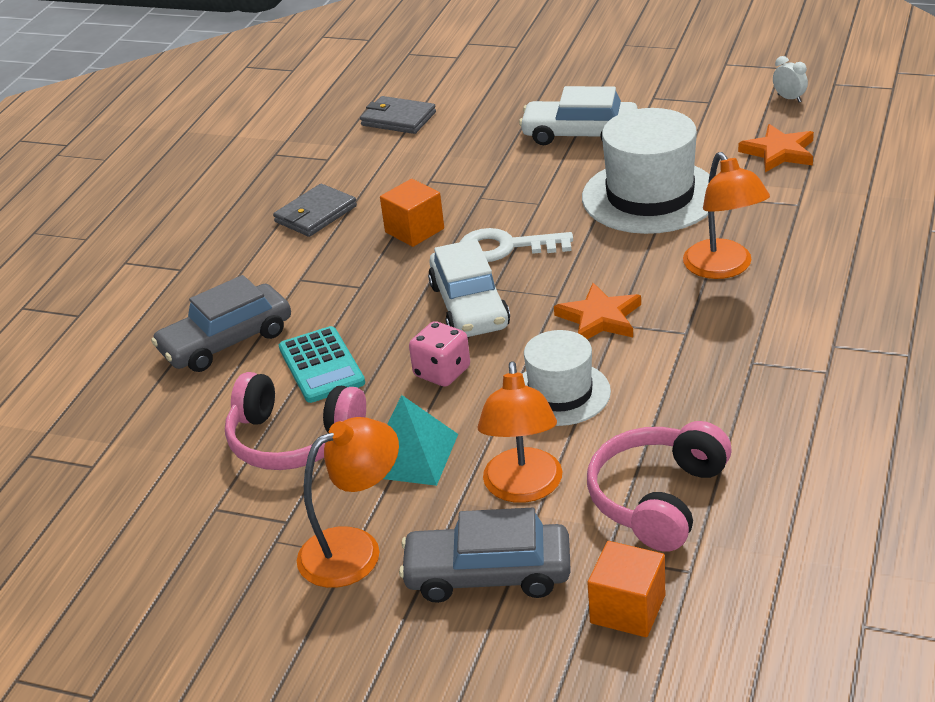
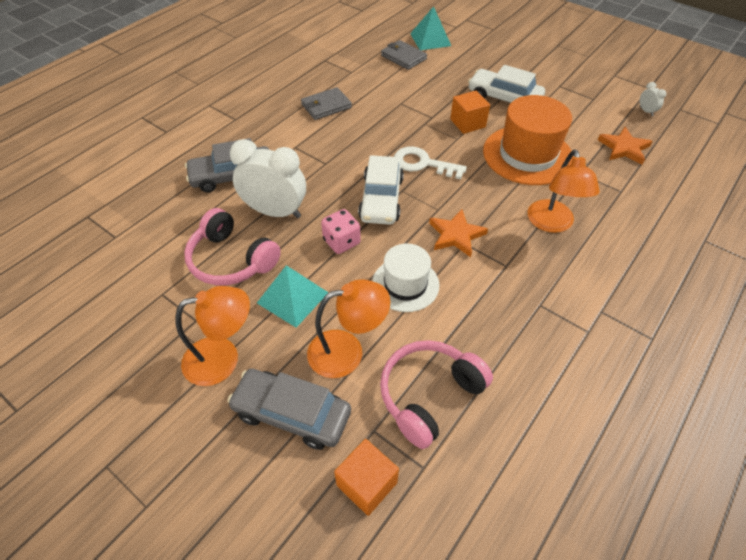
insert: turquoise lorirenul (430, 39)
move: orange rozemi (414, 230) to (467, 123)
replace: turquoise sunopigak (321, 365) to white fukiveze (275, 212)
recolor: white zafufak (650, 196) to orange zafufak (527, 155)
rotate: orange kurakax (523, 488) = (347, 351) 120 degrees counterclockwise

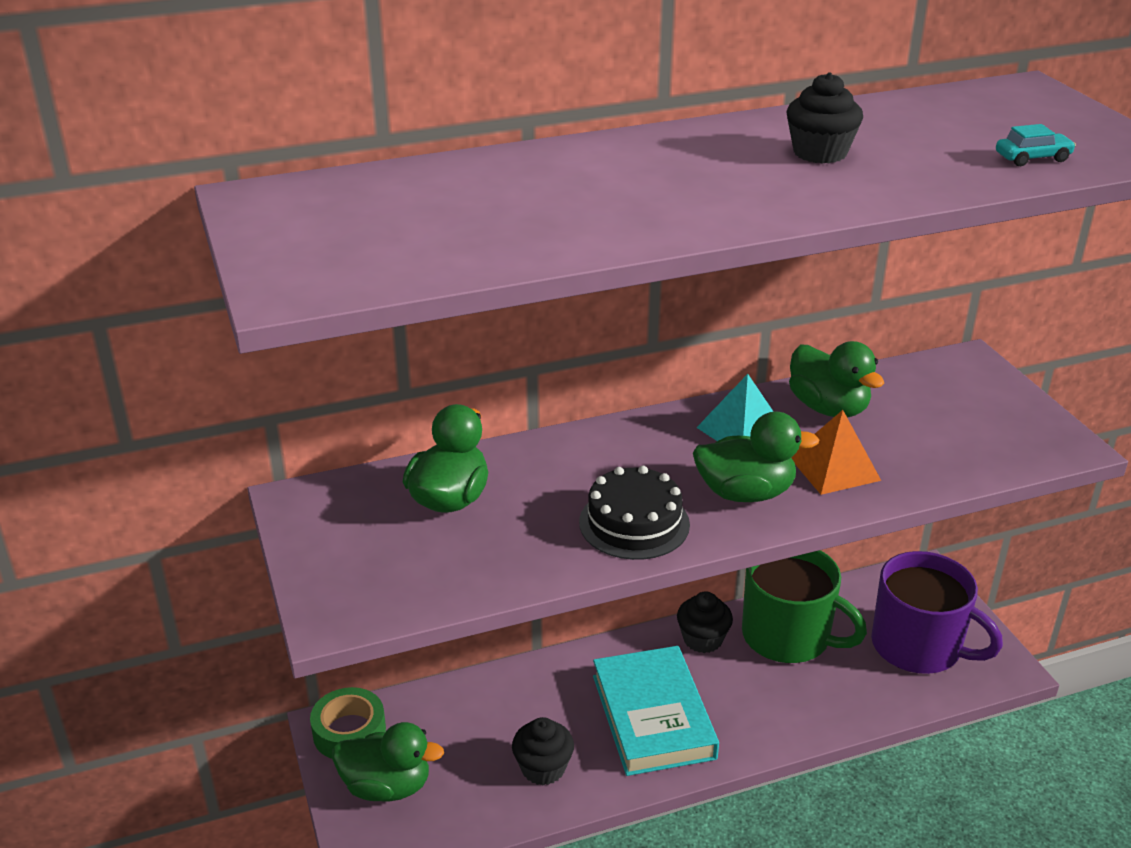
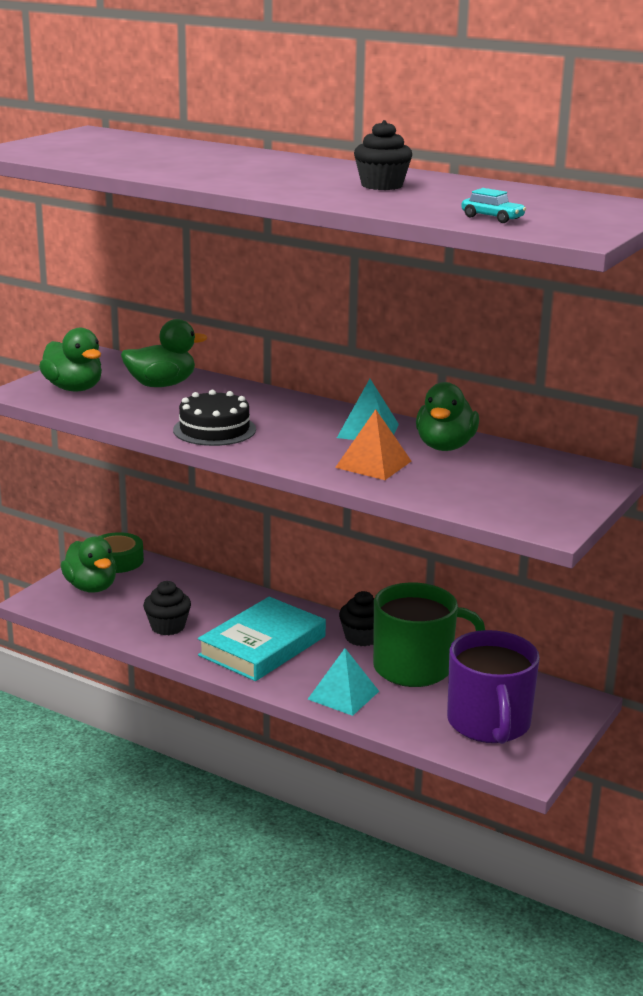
insert: turquoise lorirenul (343, 695)
move: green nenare (745, 493) to (74, 388)
rotate: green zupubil (788, 636) = (415, 668) 90 degrees counterclockwise

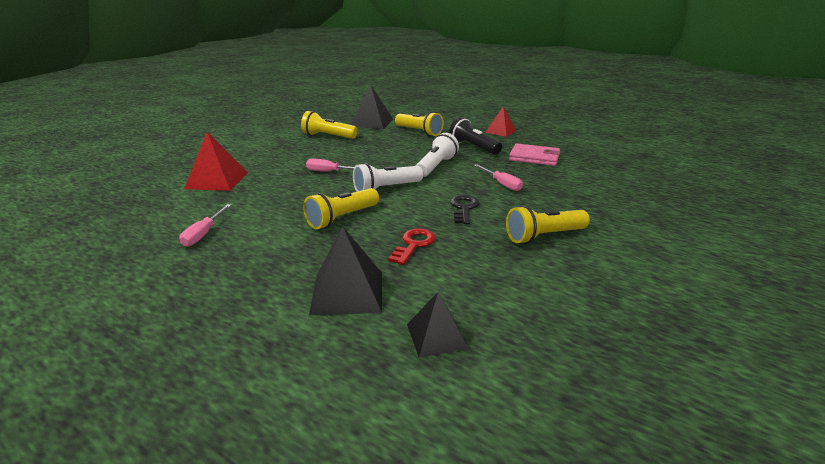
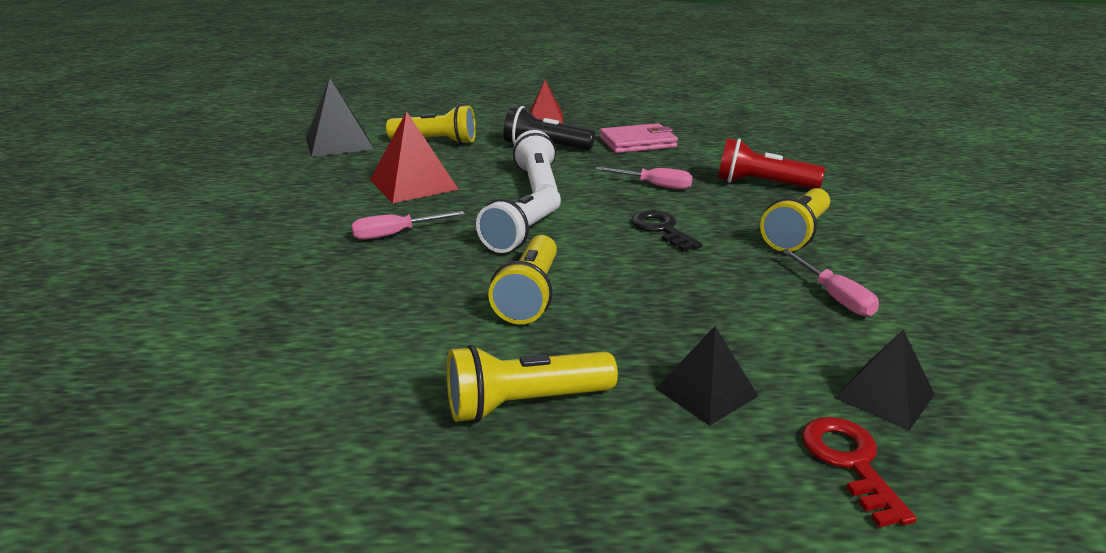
insert: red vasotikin (762, 184)
move: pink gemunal (203, 234) to (834, 297); red lorirenul (217, 180) to (413, 184); yellow vasotikin (328, 136) to (524, 404); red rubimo (414, 244) to (850, 462)
resize: black lorirenul (347, 292) = (706, 392) x0.64

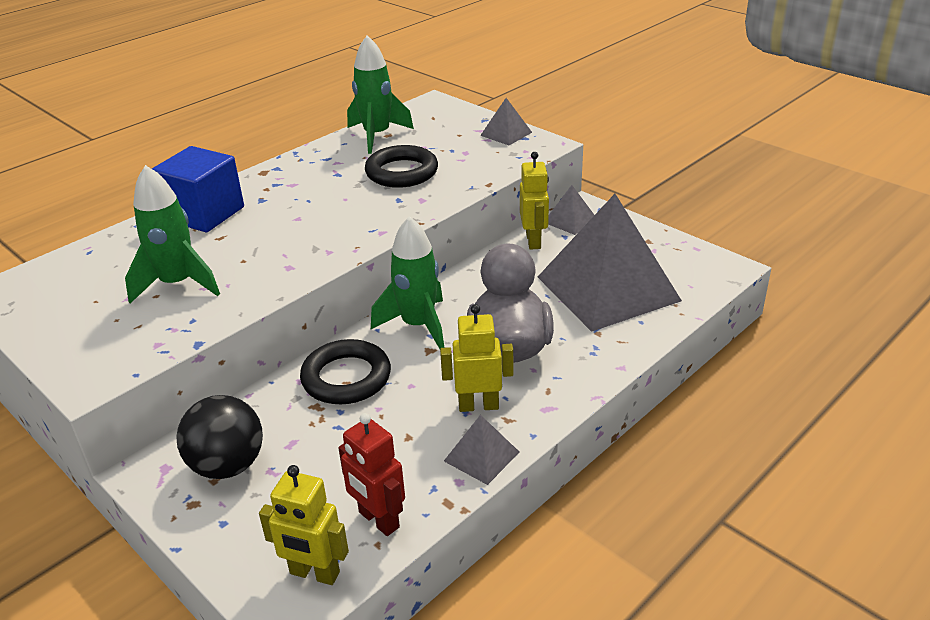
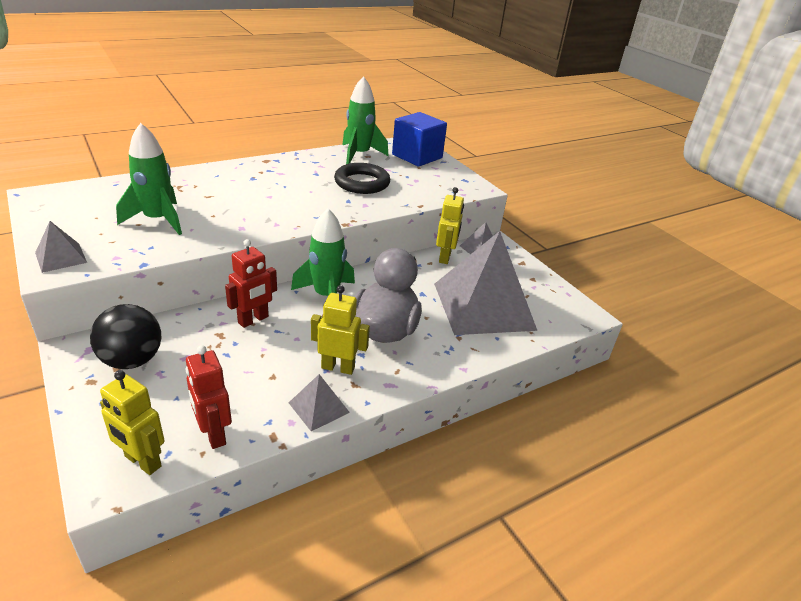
move: blue rozemi (204, 214) to (417, 156); grey lorirenul (506, 134) to (60, 257)
replace: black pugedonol (346, 378) to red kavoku (253, 320)

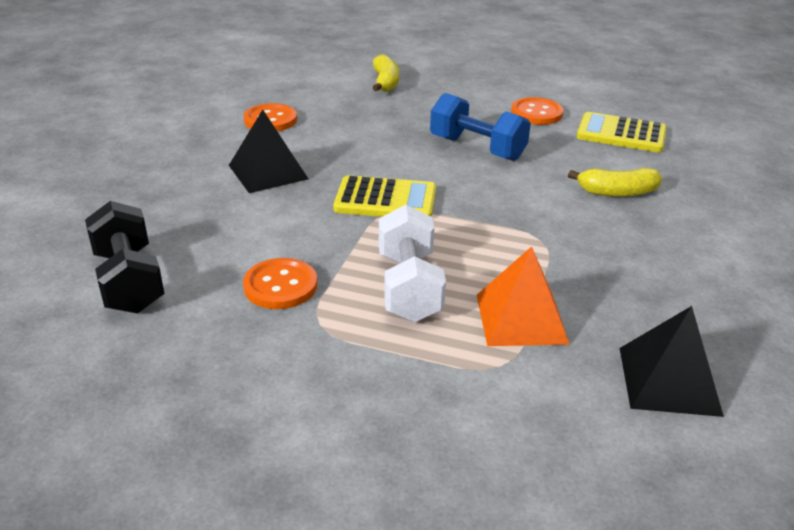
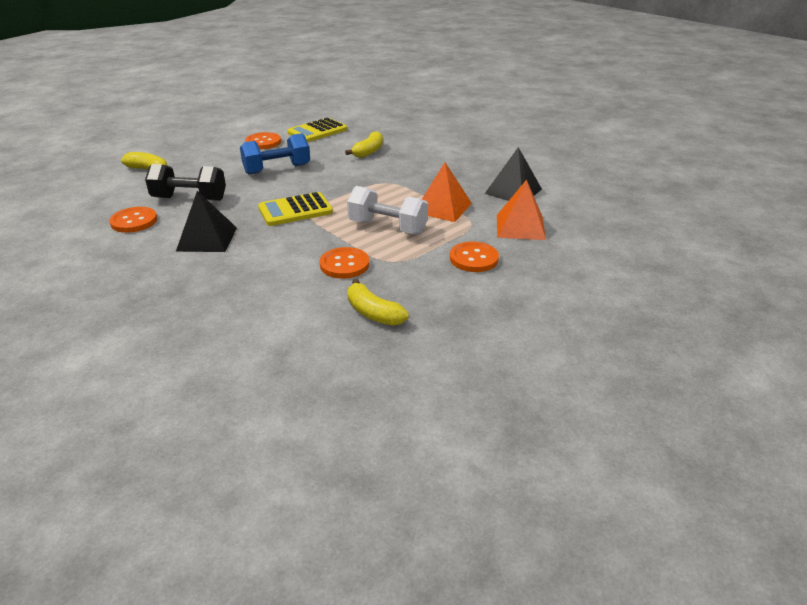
insert: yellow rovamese (373, 313); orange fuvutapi (473, 258); orange lorirenul (520, 227)
move: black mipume (129, 281) to (189, 199)
rotate: yellow sunopigak (385, 200) = (295, 210) 150 degrees counterclockwise

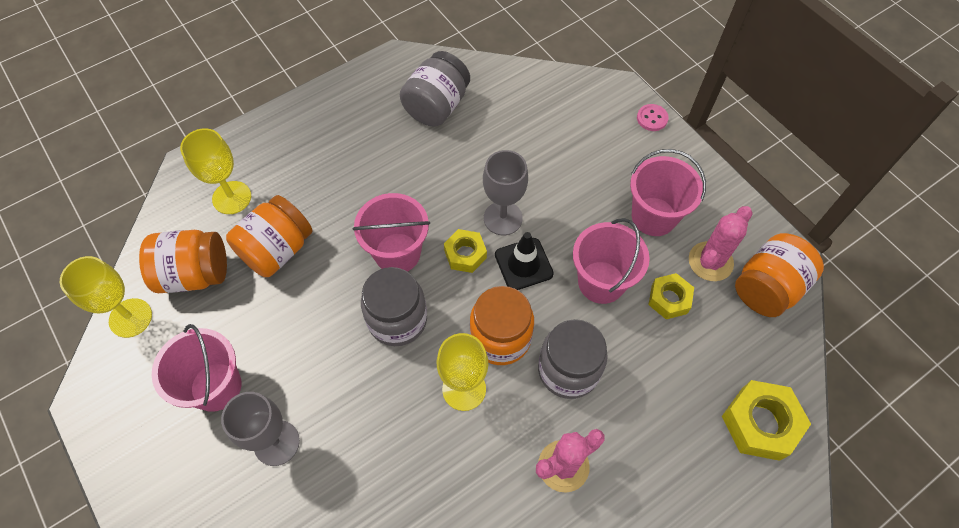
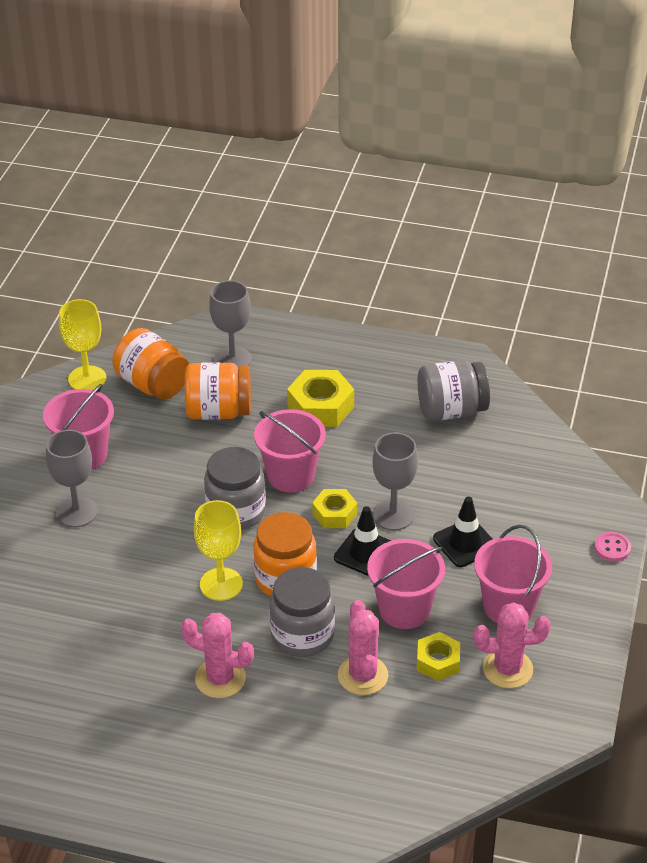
delete: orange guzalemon (767, 288)
insert: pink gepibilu (363, 675); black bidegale (465, 543)
move: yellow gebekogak (760, 423) to (320, 407)
recolor: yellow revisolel (232, 197) to grey revisolel (233, 359)

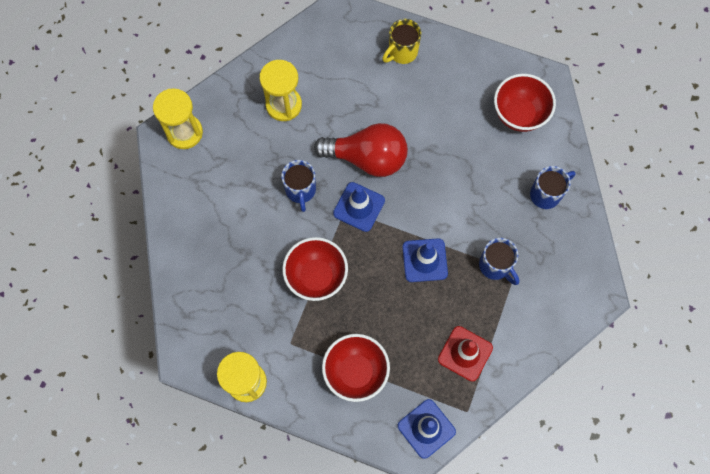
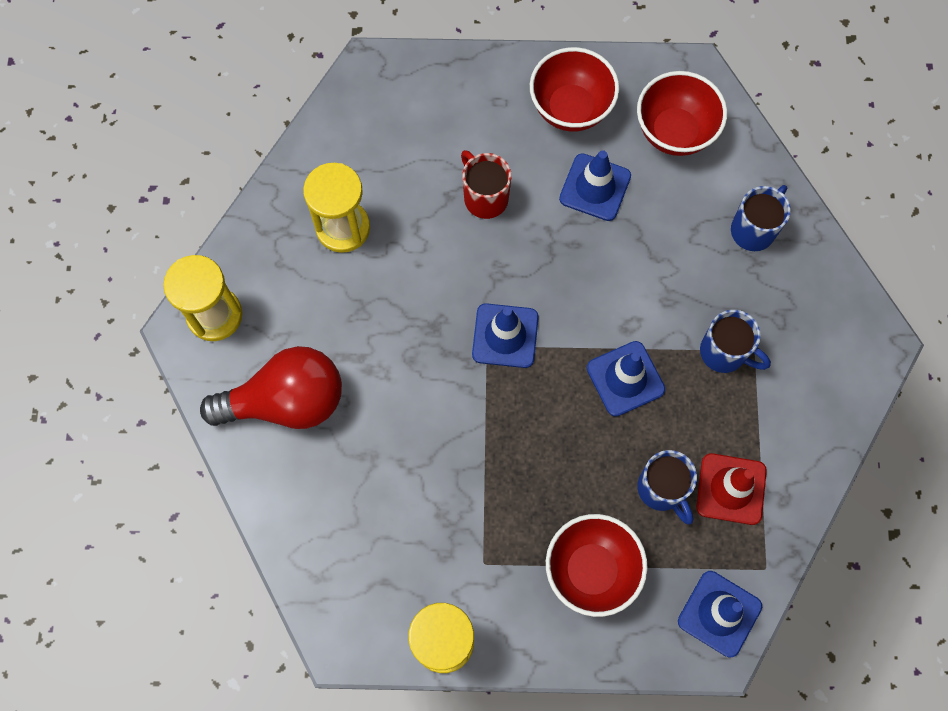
delete: yellow zupubil (402, 52)
insert: red zupubil (485, 197); blue bidegale (595, 187)
move: blue zupubil (301, 190) to (662, 489); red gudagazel (316, 276) to (570, 109); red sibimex (367, 158) to (286, 401)

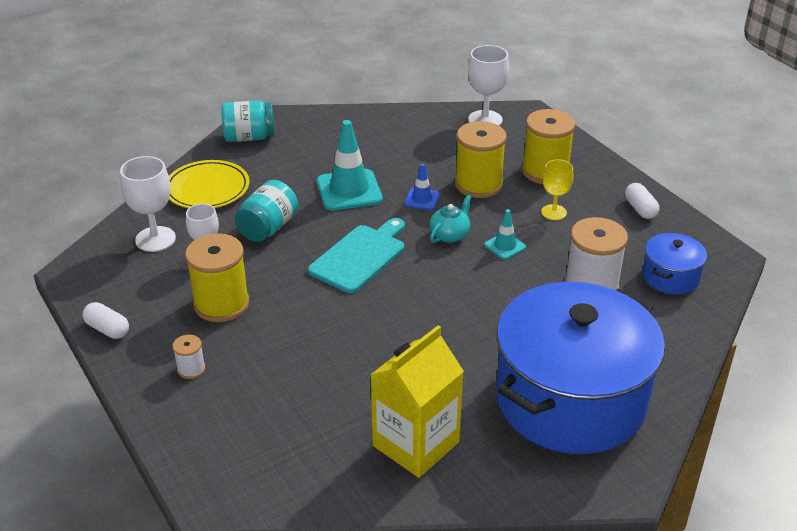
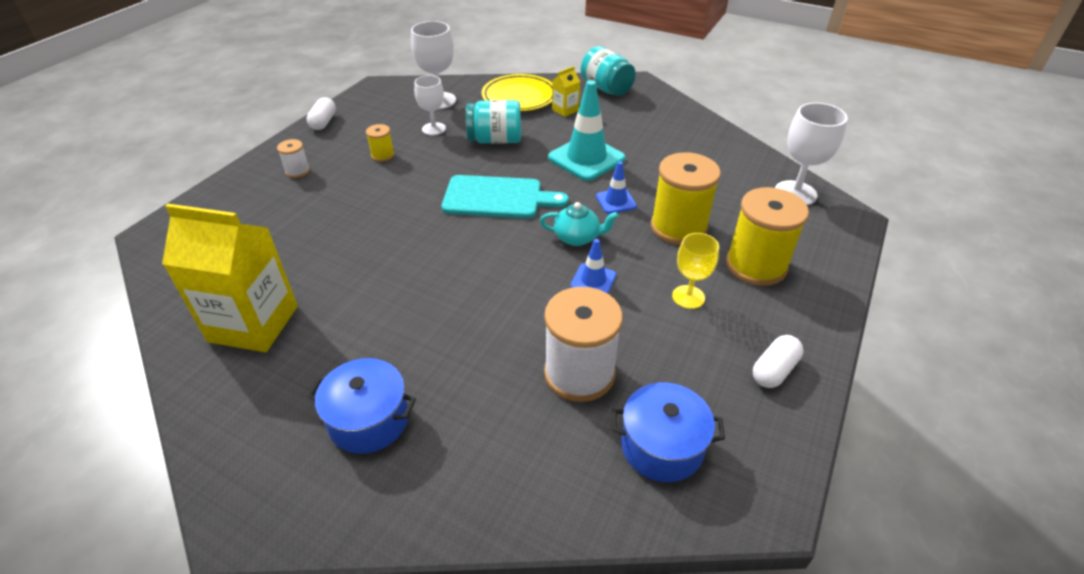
insert: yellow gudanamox (565, 110)
recolor: turquoise bidegale (505, 246) to blue bidegale (593, 280)
resize: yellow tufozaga (221, 304) = (382, 155) x0.47; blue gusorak (570, 399) = (369, 420) x0.43

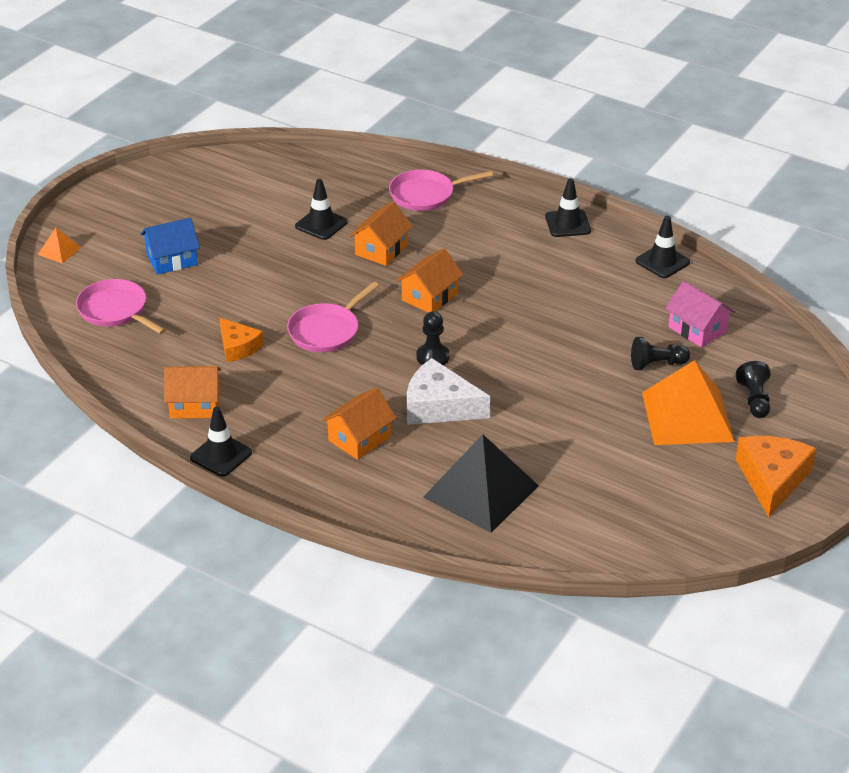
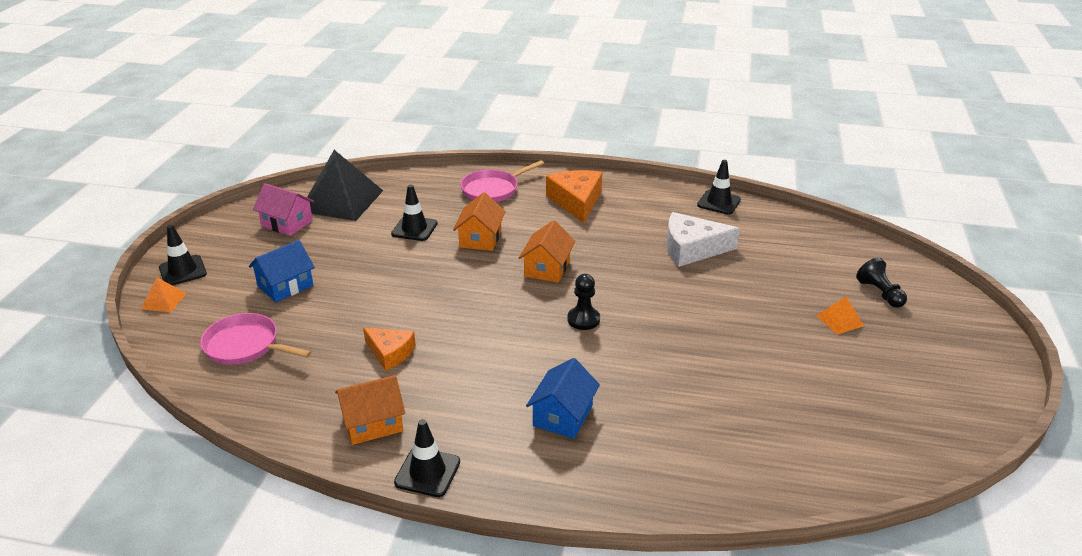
delete: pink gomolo (326, 331); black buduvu (656, 364)
move: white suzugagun (439, 406) to (691, 249); black lorirenul (481, 491) to (342, 200); black bidegale (567, 224) to (183, 271); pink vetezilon (697, 329) to (287, 223); orange suzugagun (772, 479) to (576, 201)
recolor: orange vetezilon (359, 438) to blue vetezilon (563, 415)
resize: orange lorirenul (687, 416) = (840, 320) x0.44

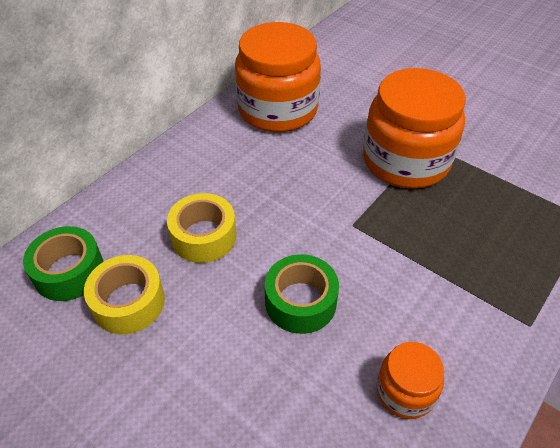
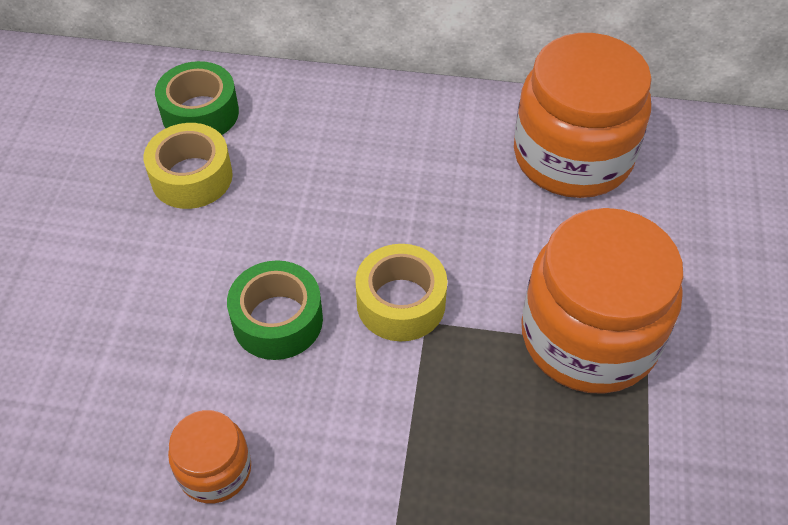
move: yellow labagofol (204, 236) to (401, 303)

